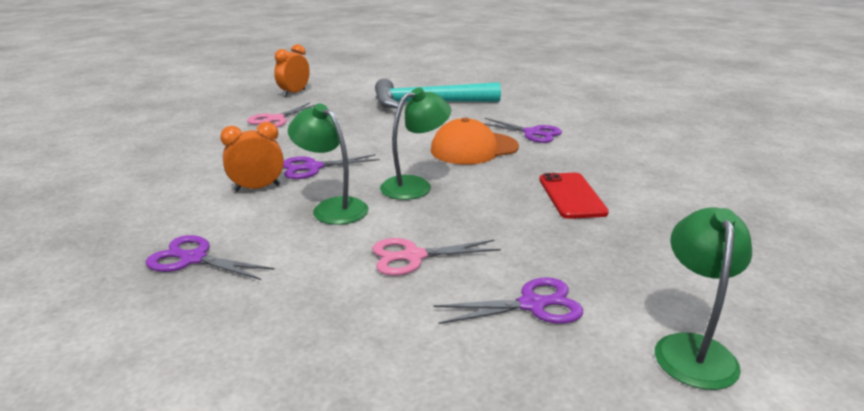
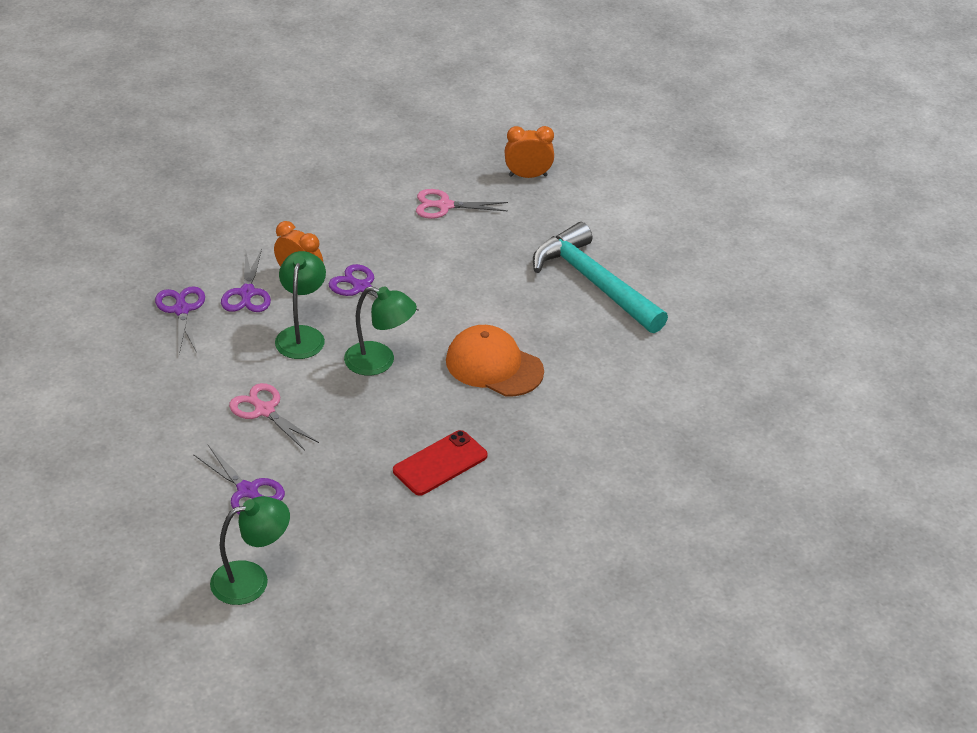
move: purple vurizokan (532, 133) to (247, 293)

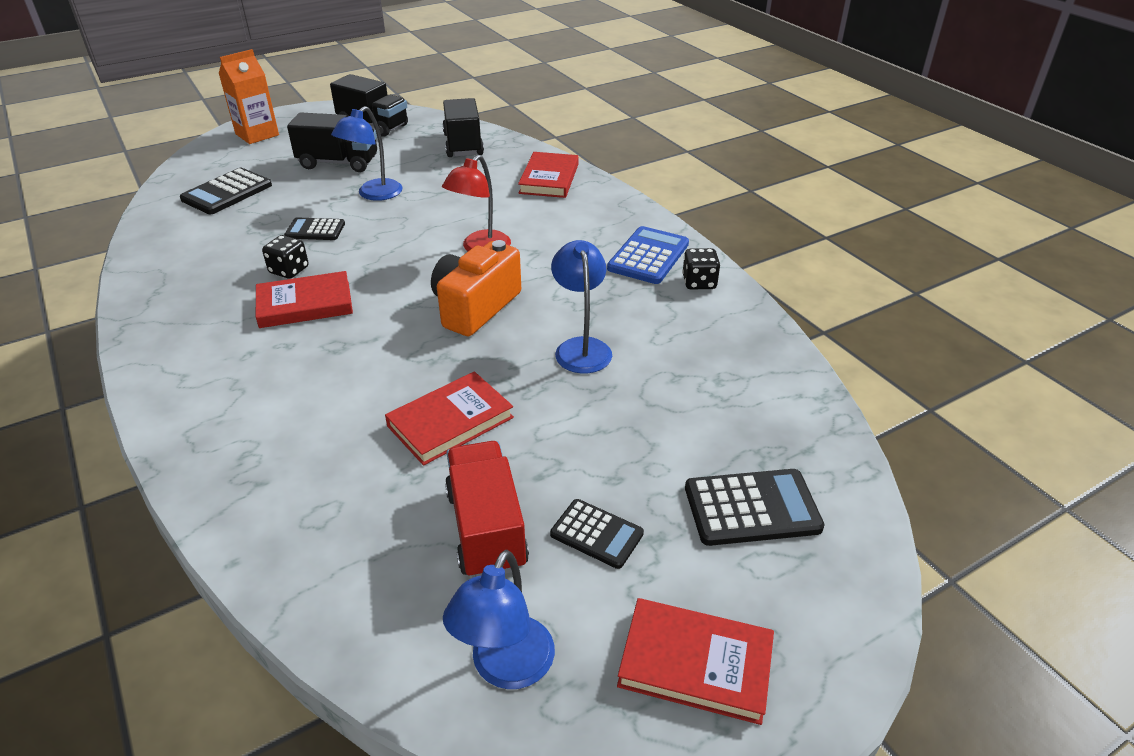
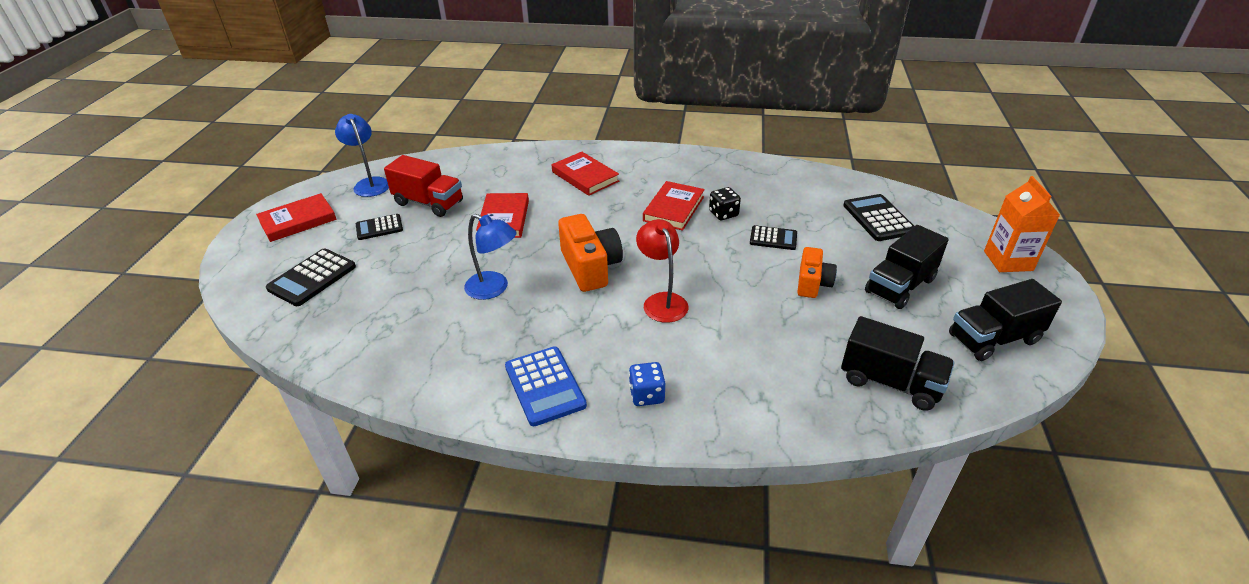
delete: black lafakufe (699, 282)
insert: blue lafakufe (646, 395)
move: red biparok (549, 179) to (585, 176)
replace: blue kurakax (374, 194) to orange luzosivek (812, 283)
rotate: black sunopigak (315, 230) = (773, 238) 60 degrees clockwise

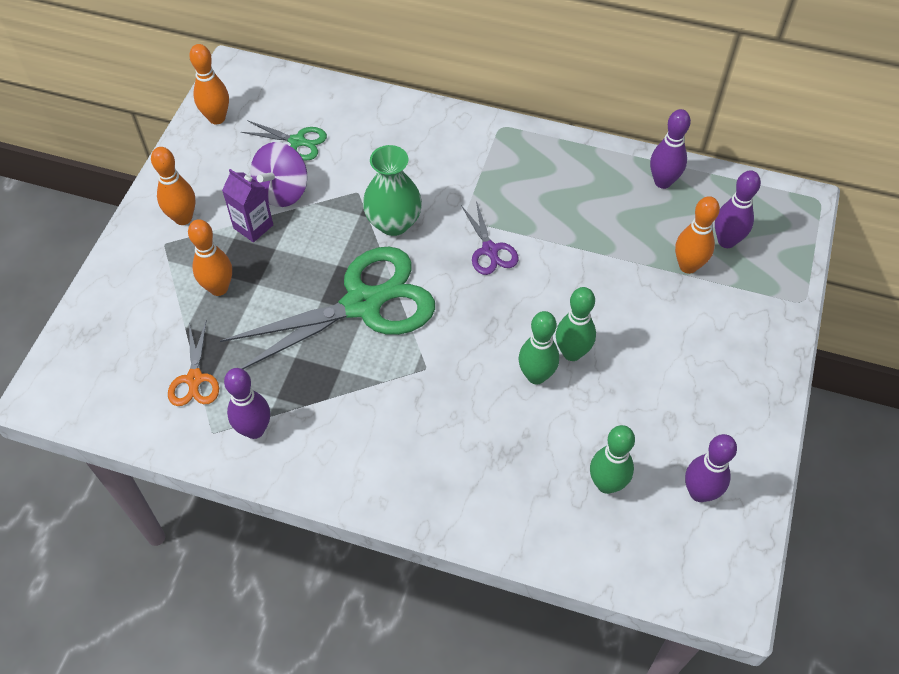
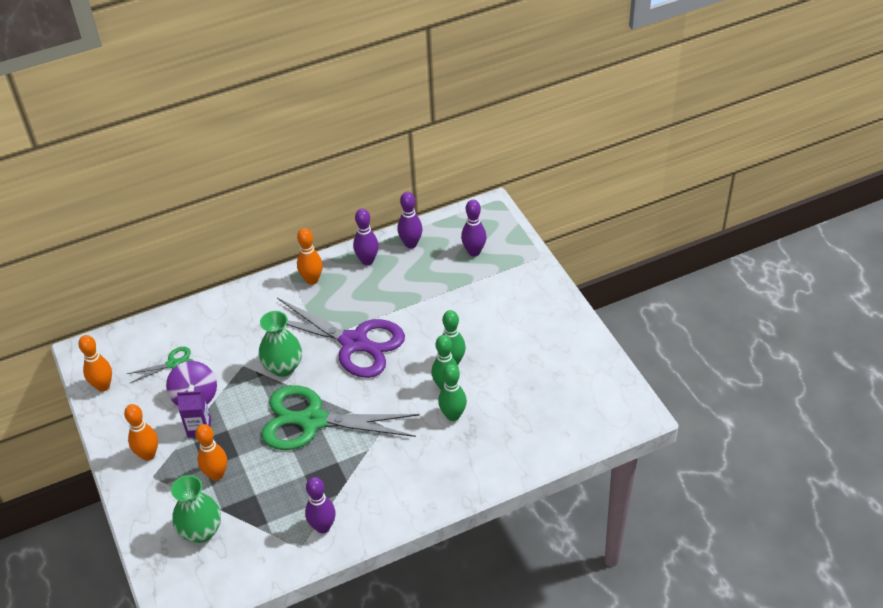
delete: orange vurizokan (194, 379)
insert: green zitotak (201, 531)
move: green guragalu (606, 484) to (453, 415); orange guragalu (688, 266) to (312, 280); purple guragalu (699, 492) to (367, 260)
rotate: green vurizokan (363, 304) = (313, 420) 105 degrees counterclockwise
resize: purple vurizokan (490, 250) = (354, 343) x2.20

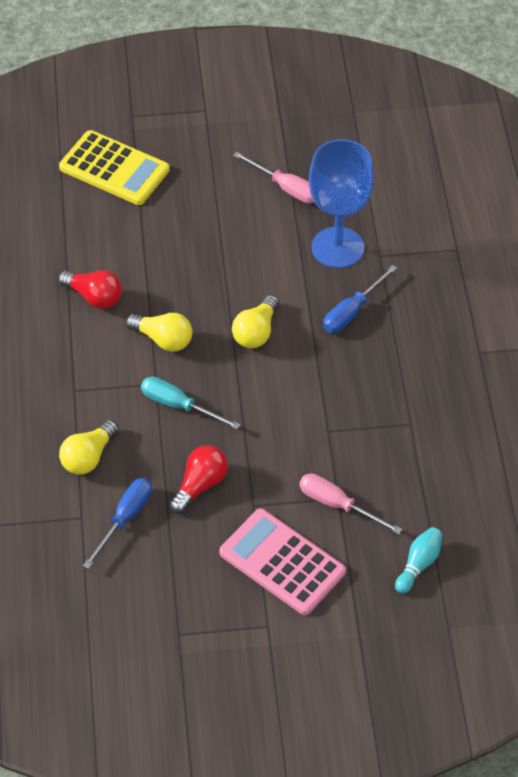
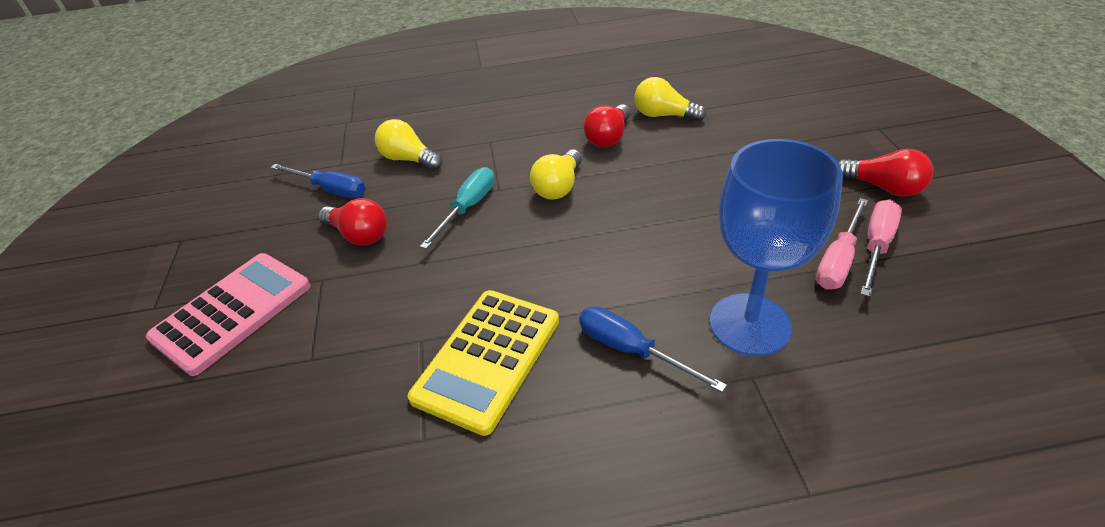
delete: turquoise guragalu (418, 564)
insert: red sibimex (883, 187)
move: yellow sunopigak (114, 169) to (488, 359); yellow sibimex (256, 332) to (664, 115); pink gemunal (337, 505) to (876, 246)

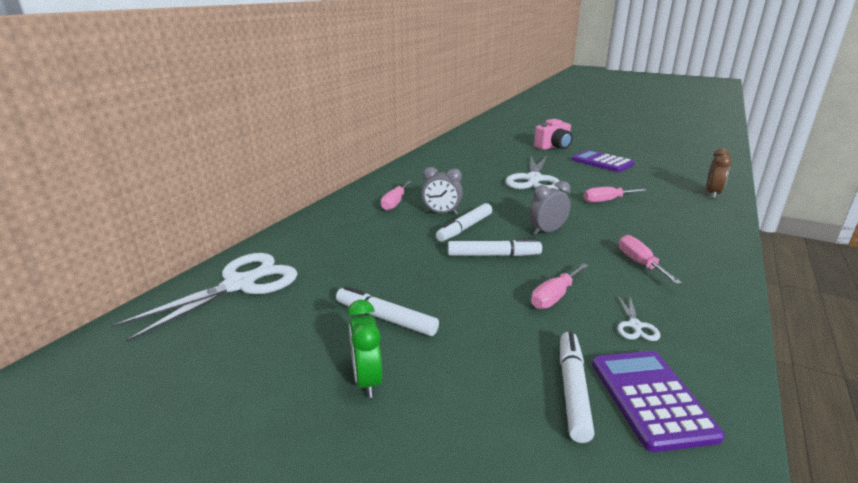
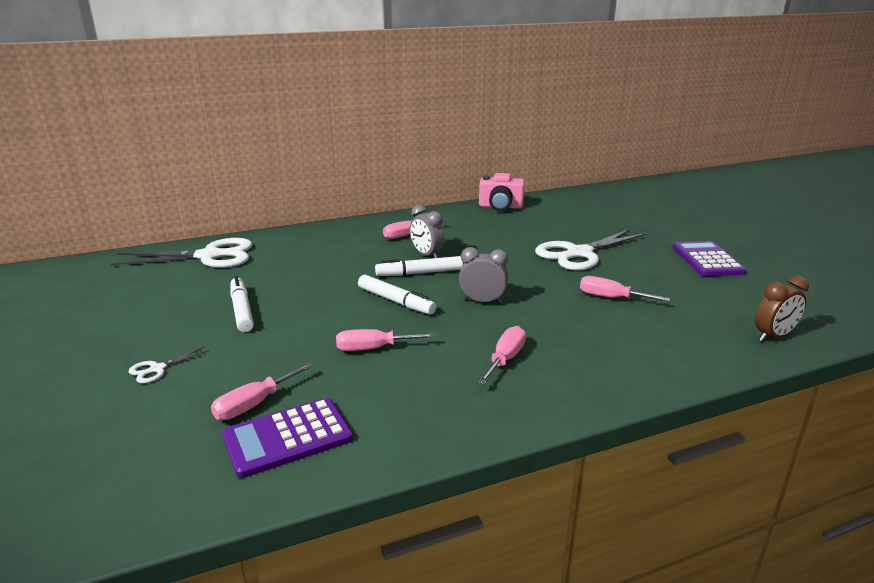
delete: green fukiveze (367, 380)
move: pink luzosivek (553, 147) to (500, 207); white vurizokan (635, 326) to (157, 369)
replace: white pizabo (572, 390) to pink gemunal (254, 404)
rotate: purple sunopigak (651, 398) = (287, 438) 150 degrees counterclockwise

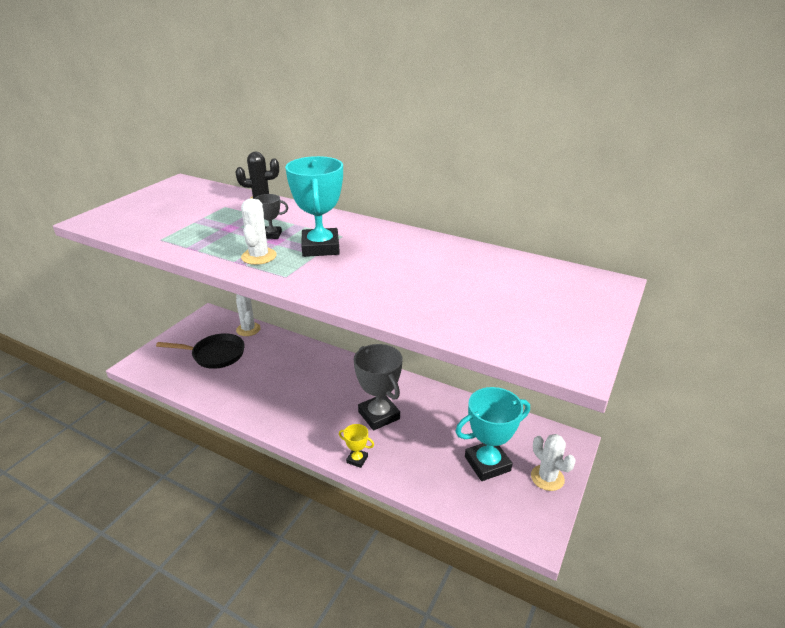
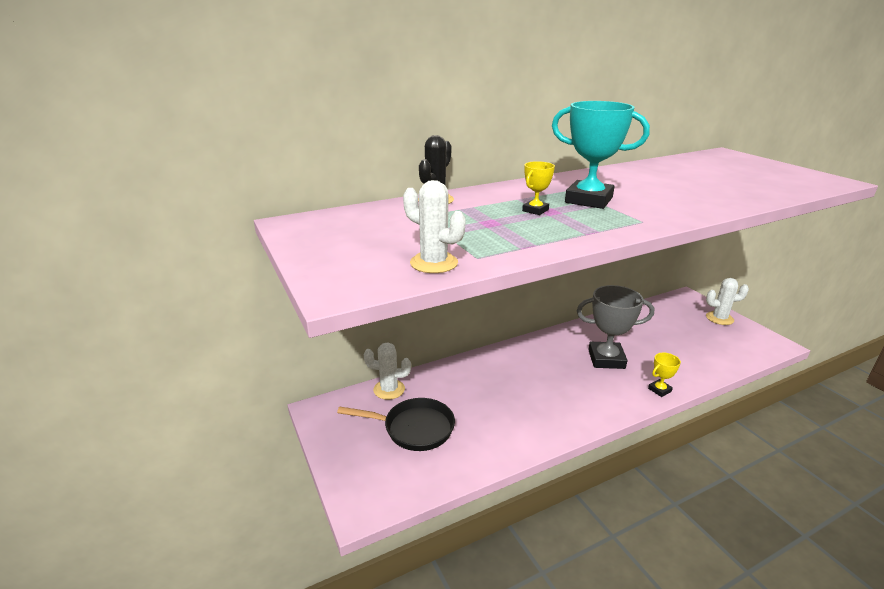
delete: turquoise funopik (487, 464)
move: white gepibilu (259, 256) to (434, 263)
recolor: grey funopik (272, 235) to yellow funopik (535, 210)
rotate: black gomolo (215, 355) = (414, 428) 60 degrees clockwise

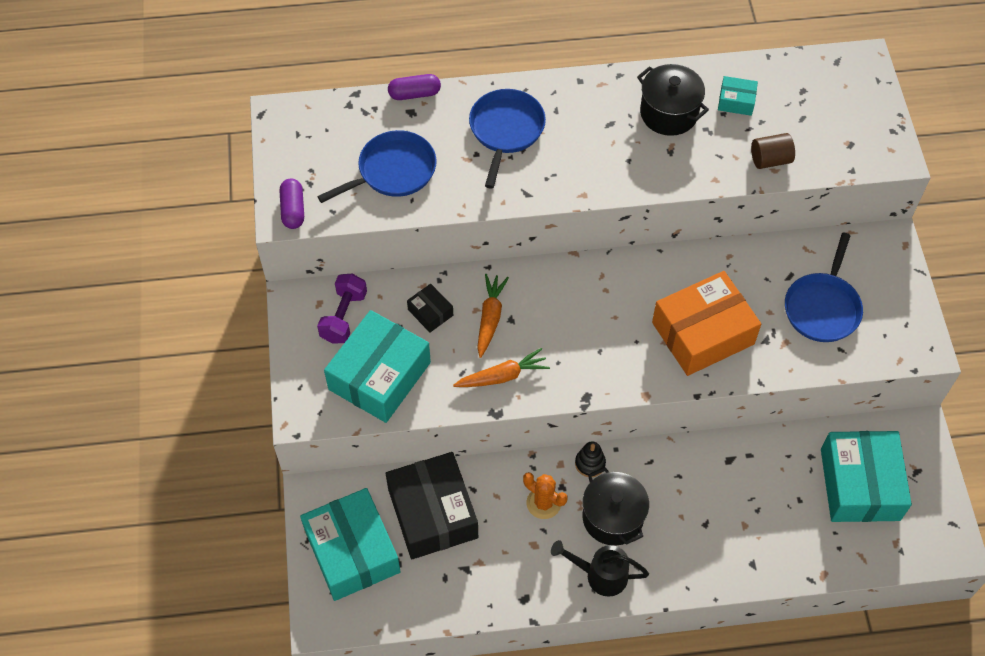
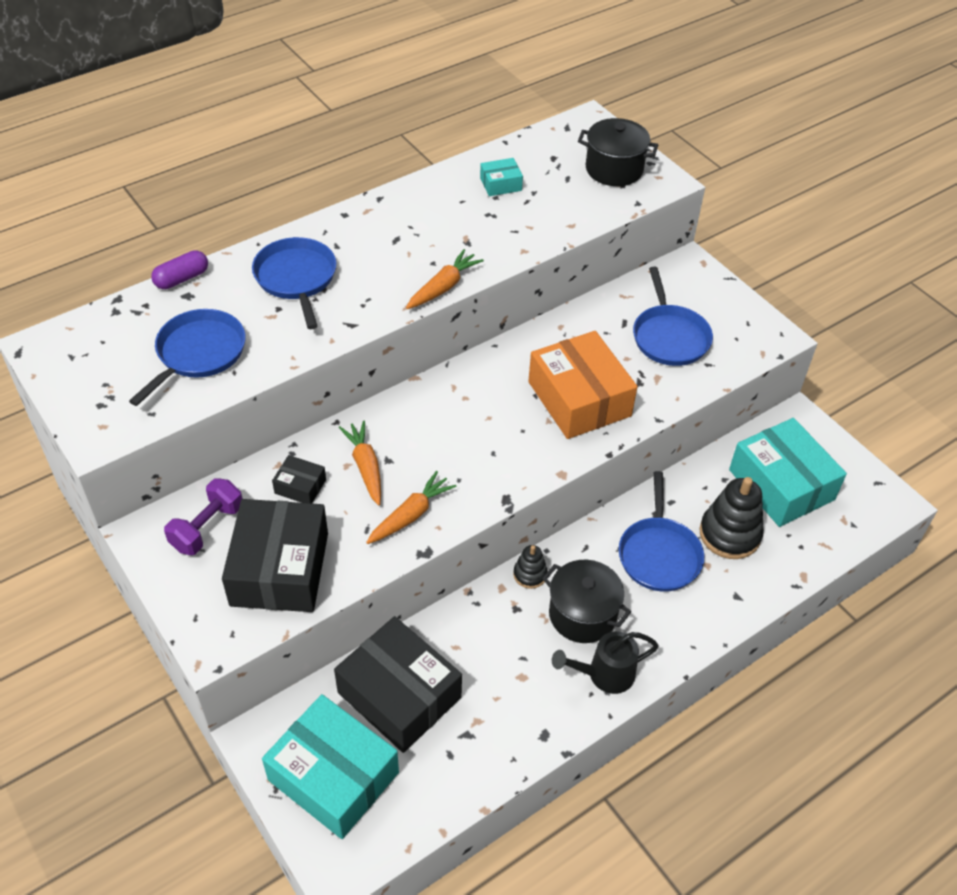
delete: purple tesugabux (293, 210); orange gepibilu (543, 503); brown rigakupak (770, 159)
insert: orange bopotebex (443, 287); blue gomolo (659, 554); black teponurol (729, 534)
move: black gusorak (669, 113) to (614, 169)
recolor: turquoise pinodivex (380, 376) to black pinodivex (280, 569)
rotate: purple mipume (344, 316) = (207, 527) 45 degrees clockwise; orange pinodivex (702, 333) = (579, 399) 60 degrees counterclockwise

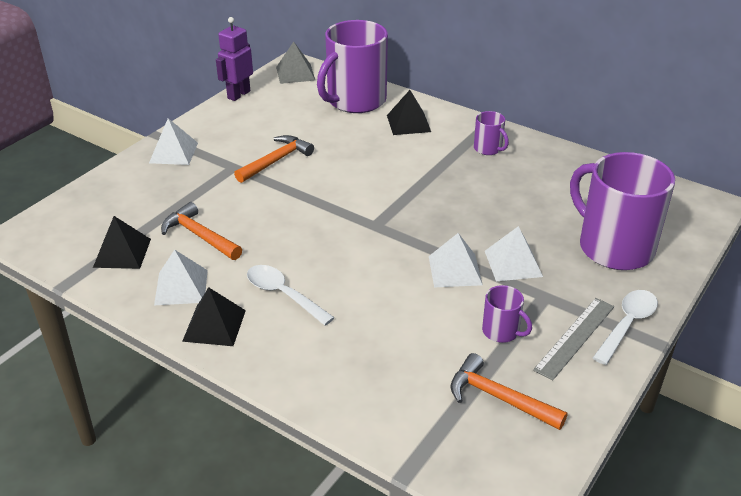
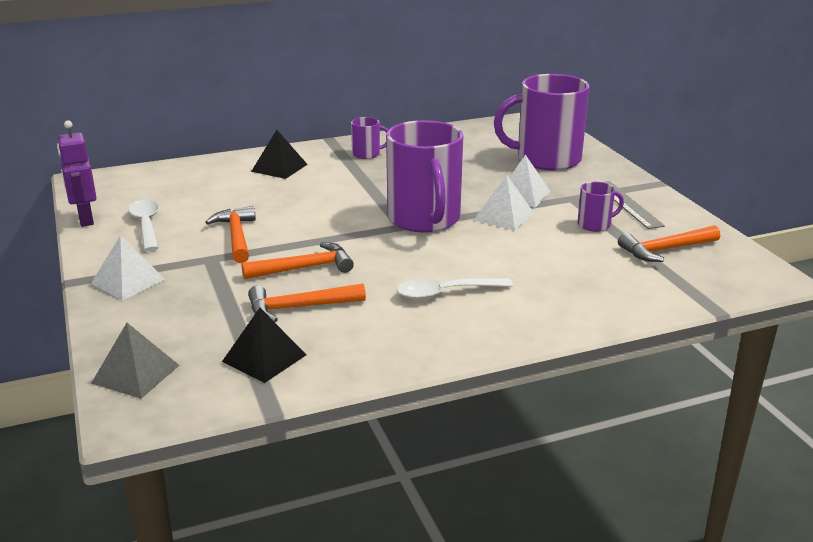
delete: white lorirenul (181, 287); black lorirenul (214, 325)
insert: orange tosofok (304, 268)
move: grey lorirenul (295, 73) to (136, 374); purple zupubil (355, 100) to (424, 219); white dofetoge (627, 325) to (146, 225)

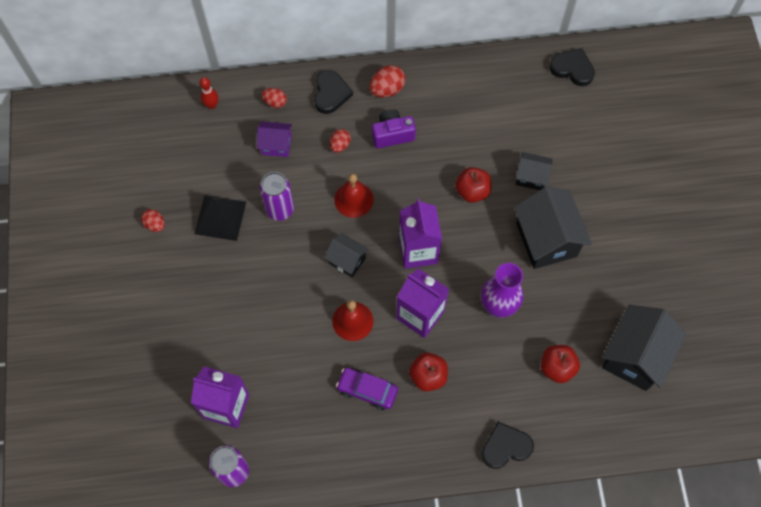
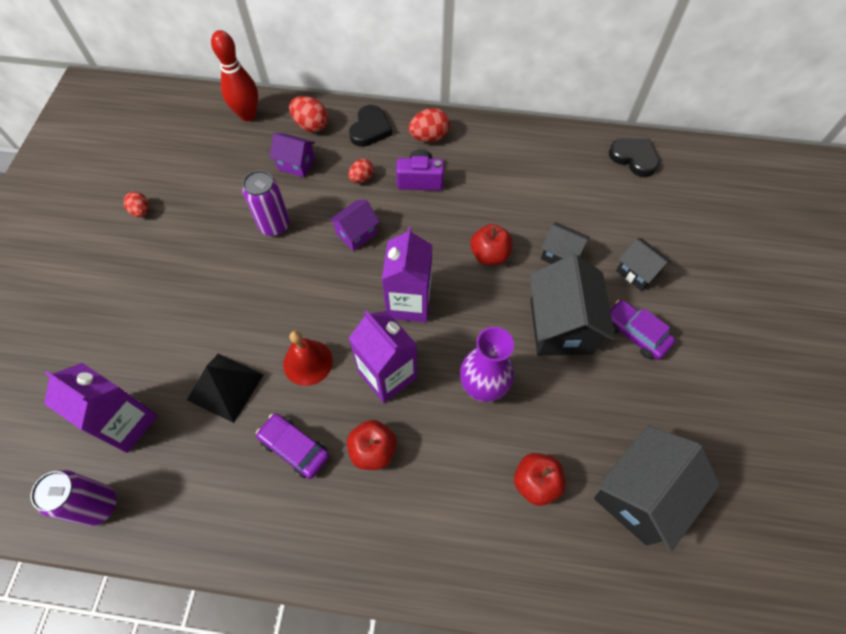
delete: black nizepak (505, 447)
insert: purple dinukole (635, 333)
move: black lorirenul (220, 217) to (225, 387); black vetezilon (347, 260) to (637, 272)
replace: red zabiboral (353, 199) to purple vetezilon (356, 234)
resize: red guragalu (212, 105) = (248, 115) x1.83; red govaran (275, 102) = (311, 125) x1.53

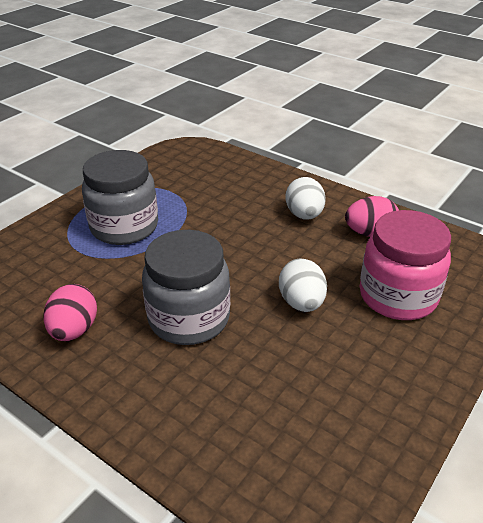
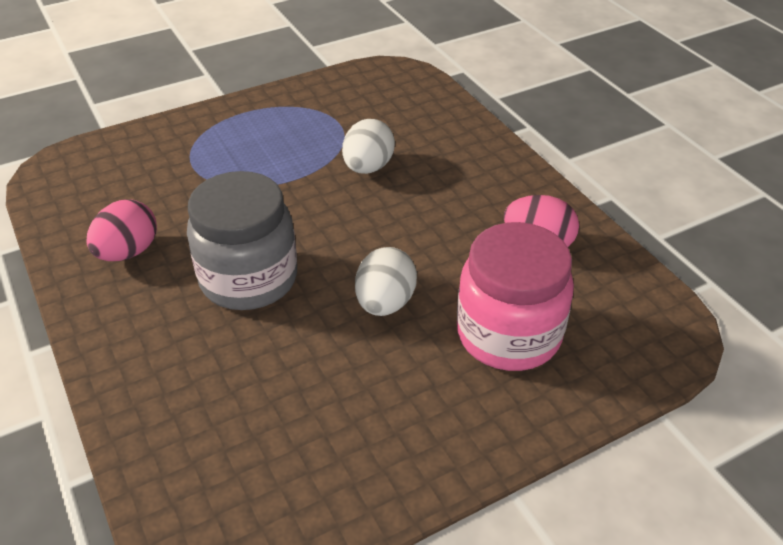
delete: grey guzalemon (124, 227)
move: white govaran (304, 215) to (368, 167)

